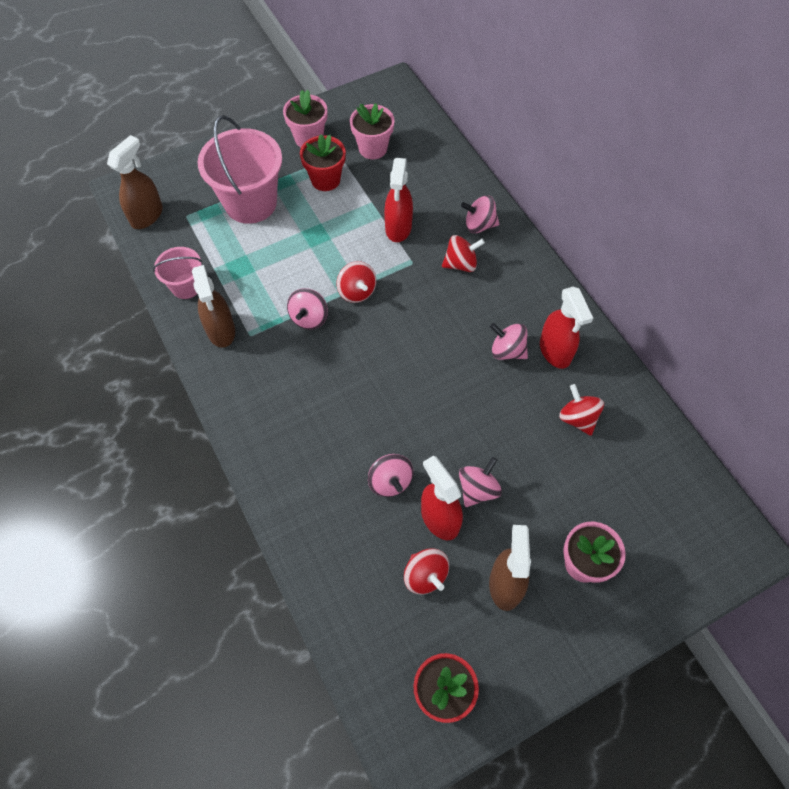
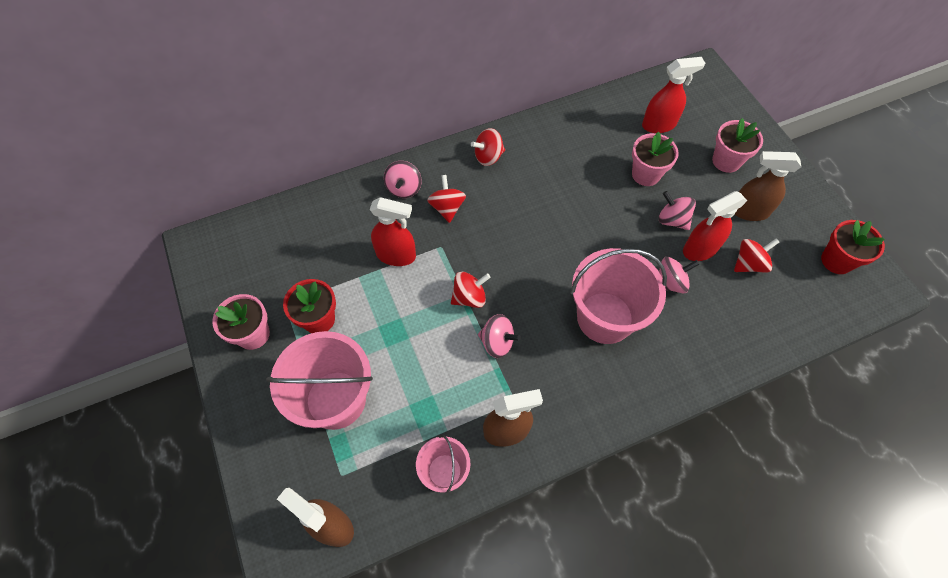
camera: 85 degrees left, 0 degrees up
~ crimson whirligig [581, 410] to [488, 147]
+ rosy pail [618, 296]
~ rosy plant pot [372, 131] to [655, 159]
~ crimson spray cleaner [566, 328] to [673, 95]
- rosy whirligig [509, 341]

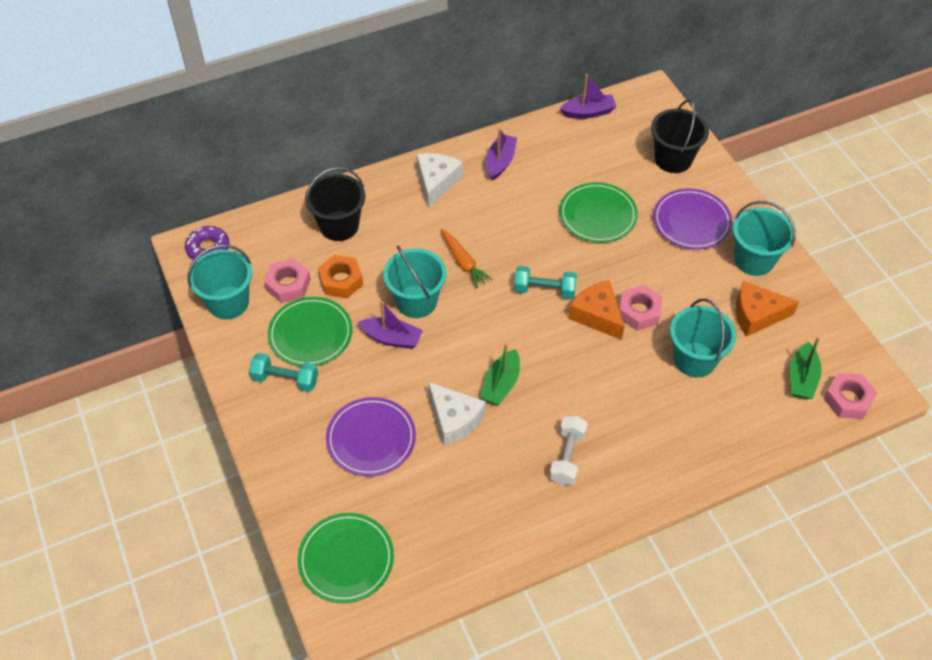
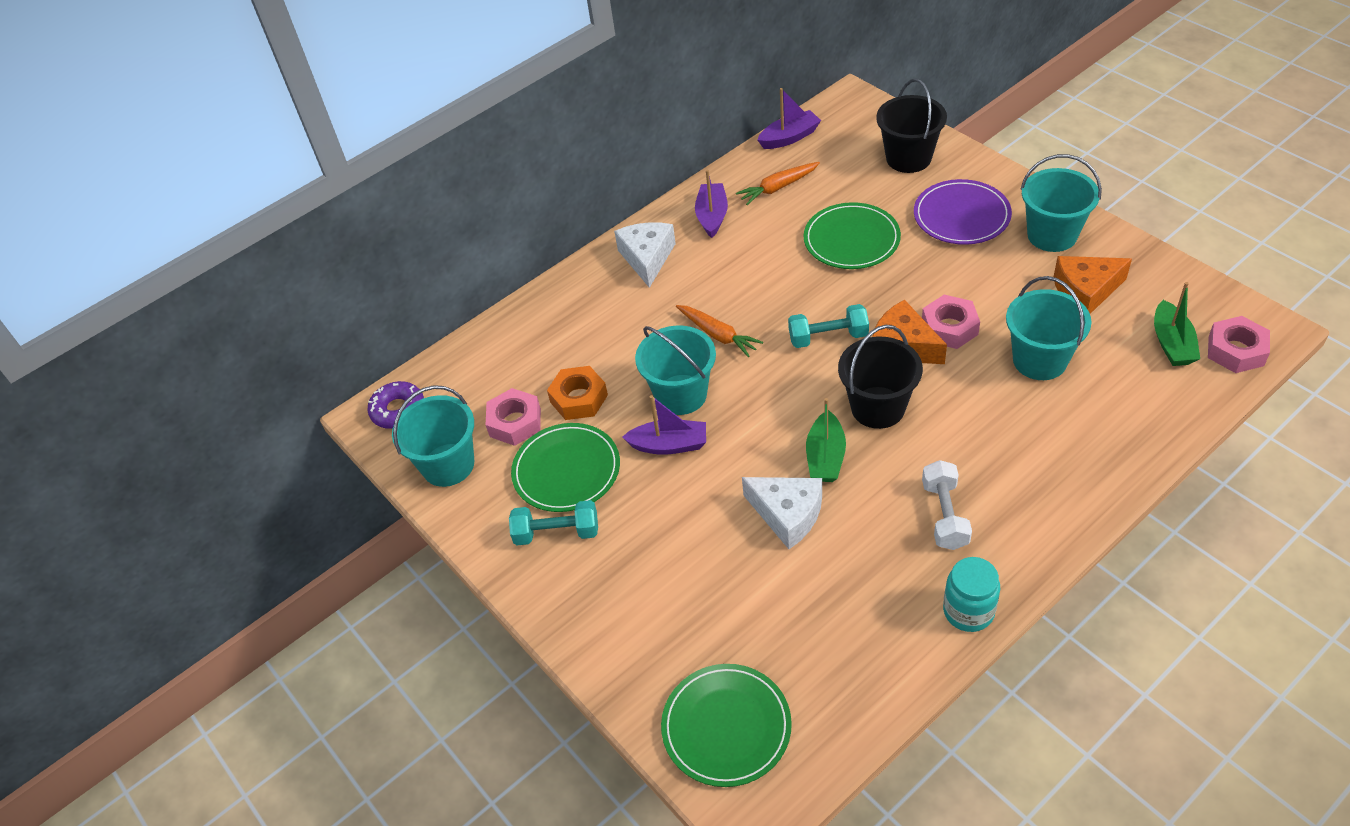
camera: 10 degrees left, 5 degrees down
+ bright orange toy carrot [778, 183]
~ ebony pail [335, 204] to [880, 377]
+ teal jam jar [971, 594]
- royal purple dinner plate [371, 436]

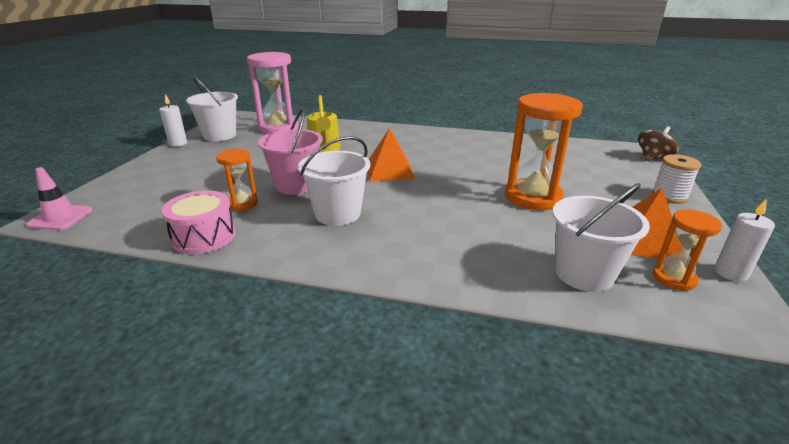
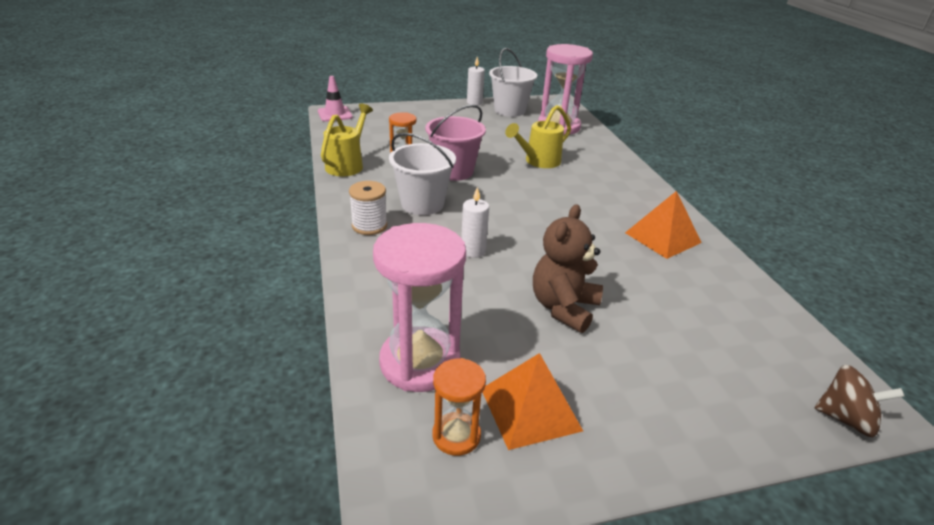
camera: 60 degrees right, 5 degrees up
~ rosy drum [199, 222] to yellow watering can [347, 140]
~ white spool [676, 179] to [368, 208]
~ white pail [601, 237] to rosy sandglass [419, 307]
~ white pillar candle [744, 240] to [475, 222]
~ bright orange sandglass [544, 151] to russet teddy bear [568, 268]
~ bright orange pyramid shape [391, 155] to [663, 225]

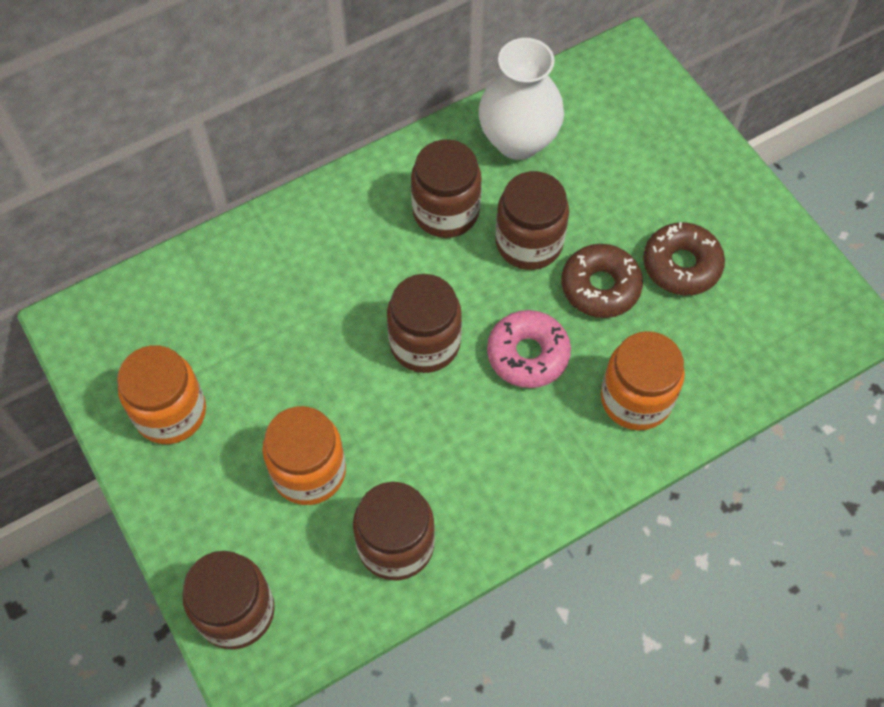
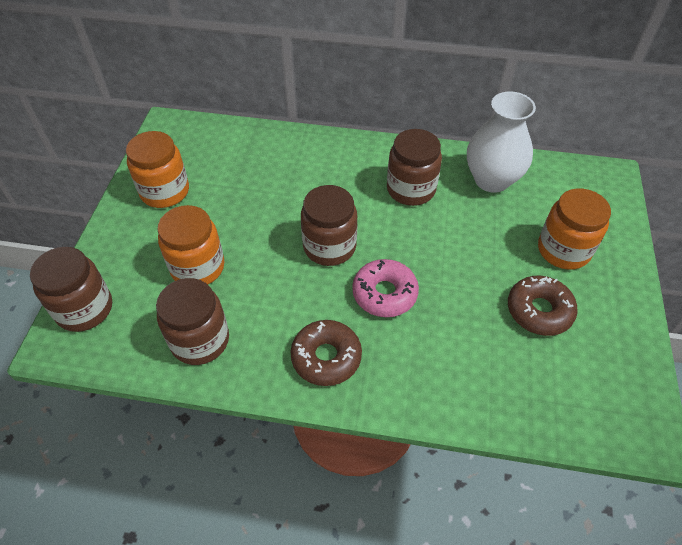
camera: 40 degrees right, 10 degrees down
~ russet donut [602, 281] to [326, 353]
~ bright orange jam jar [643, 380] to [574, 229]
- russet jam jar [532, 220]

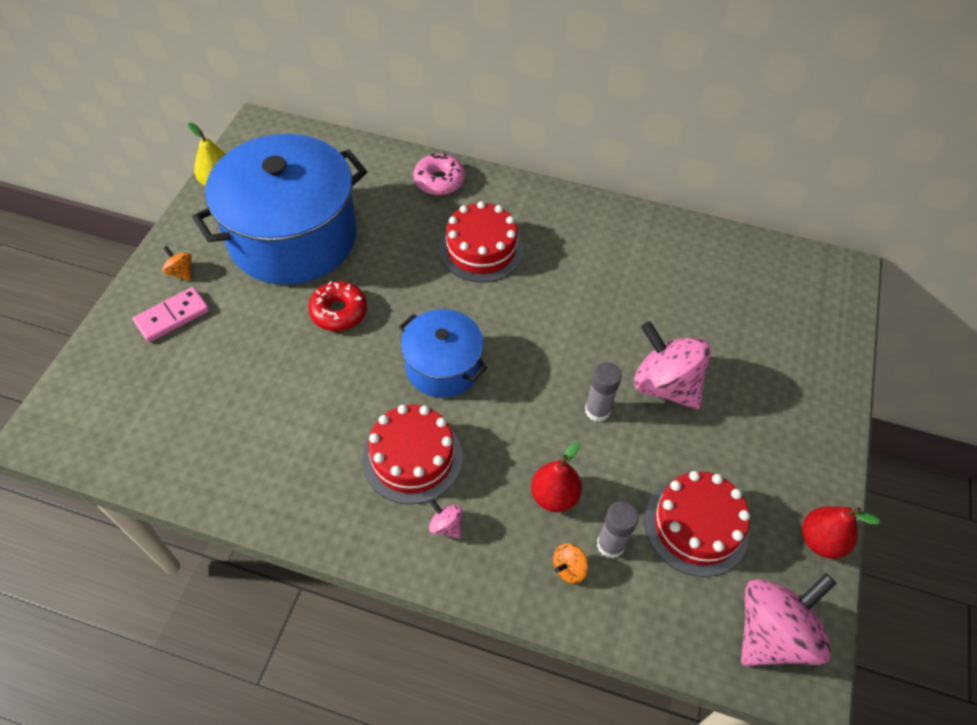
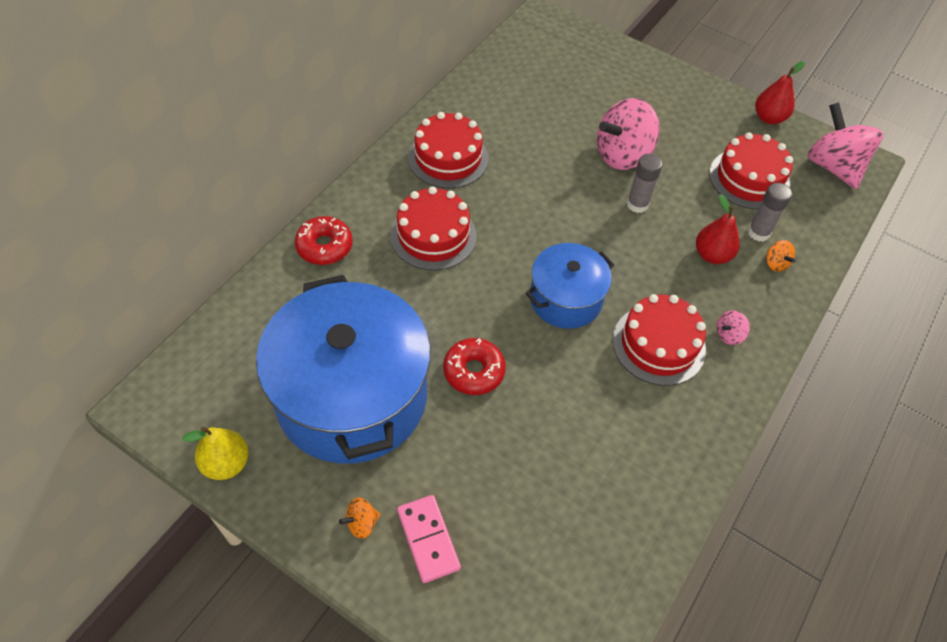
camera: 75 degrees left, 0 degrees up
~ rosy donut [439, 174] to crimson donut [324, 240]
+ crimson cake [448, 150]

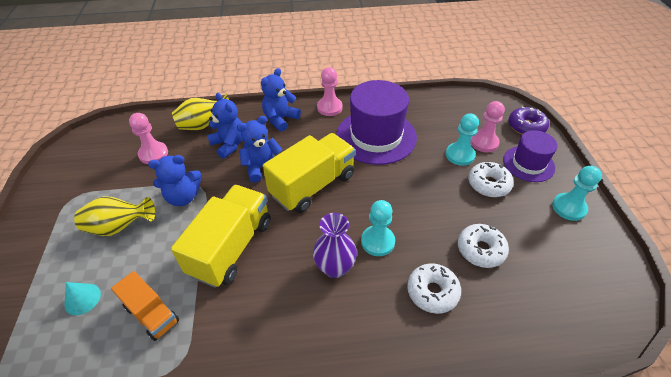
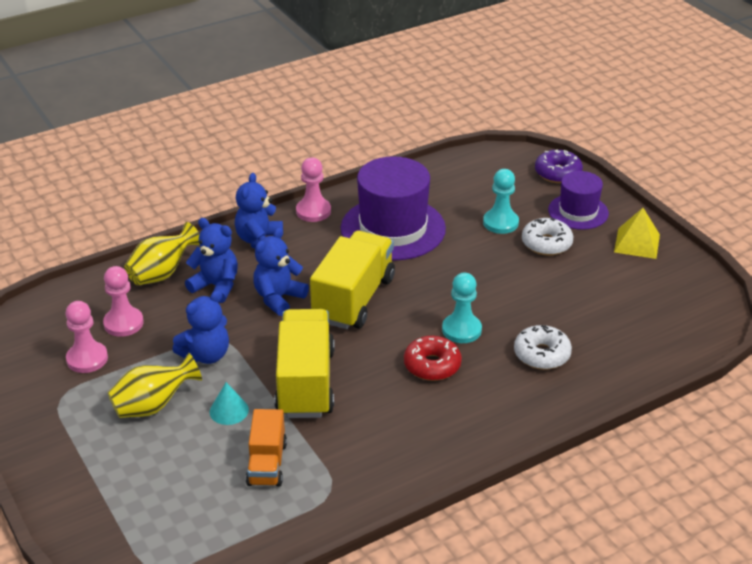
camera: 25 degrees left, 10 degrees down
~ rosy pawn [488, 126] to [87, 337]
~ teal cone shape [82, 298] to [229, 403]
~ bright orange toy truck [145, 306] = [266, 448] 75 degrees clockwise
~ royal purple vase [335, 245] to crimson donut [433, 358]
~ teal pawn [577, 193] to yellow pyramid shape [637, 233]
- white donut [483, 246]

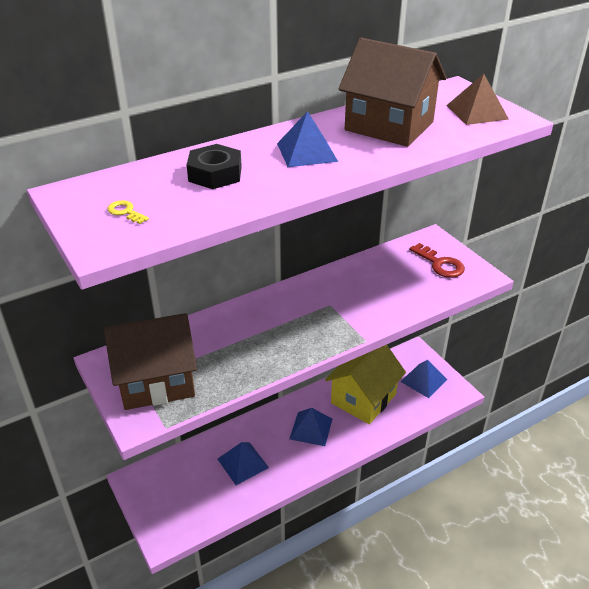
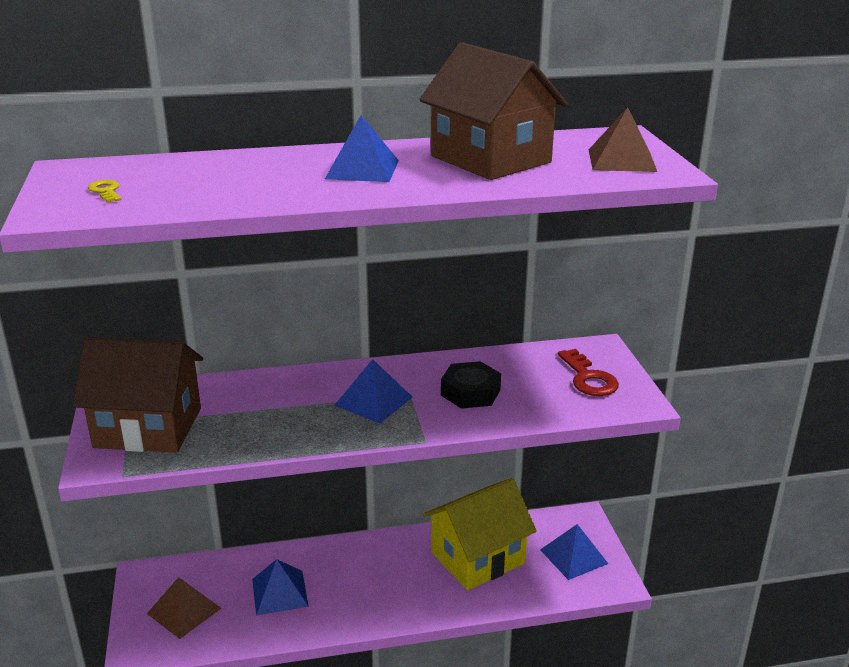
camera: 20 degrees right, 10 degrees down
+ russet pyramid shape [184, 608]
~ blue pyramid shape [311, 427] to [373, 391]
~ ebony nut [214, 166] to [471, 385]

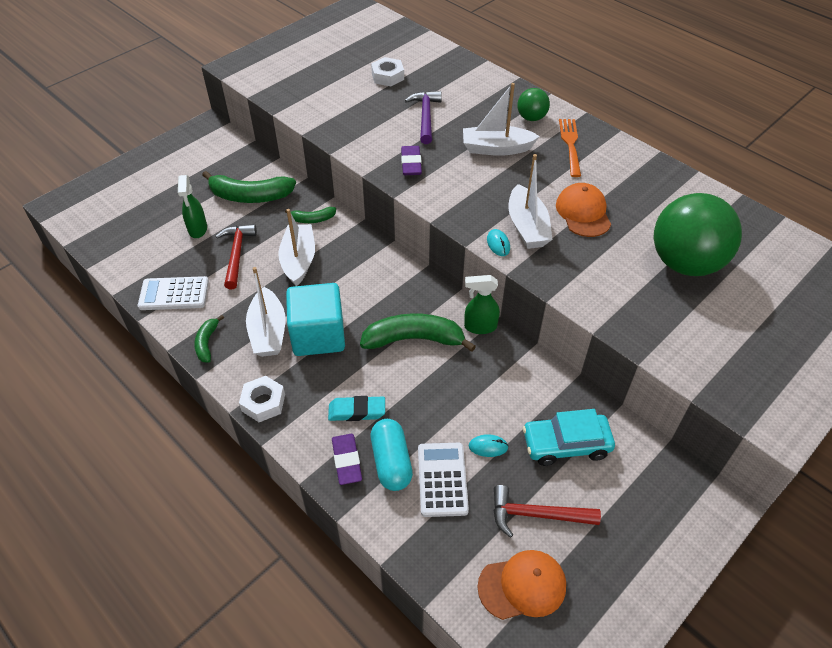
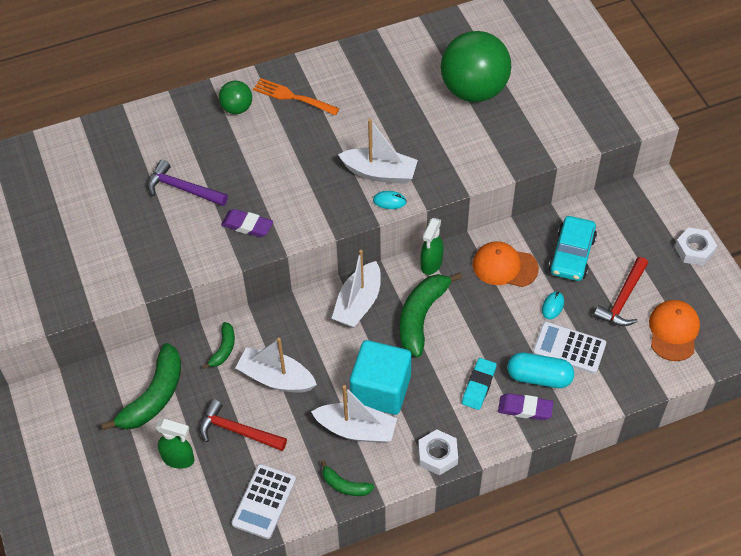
camera: 65 degrees left, 5 degrees up
~ white boat [501, 119] to [356, 289]
~ bright orange peaked cap [583, 210] to [506, 264]
~ white nut [387, 71] to [696, 246]

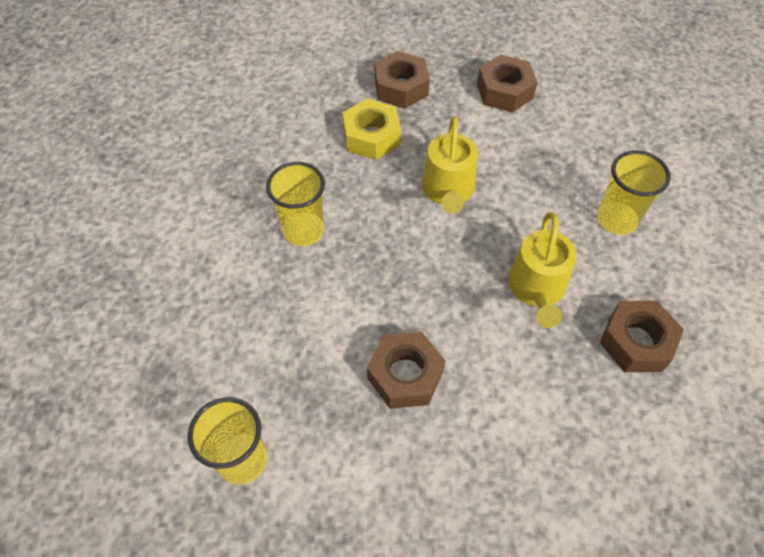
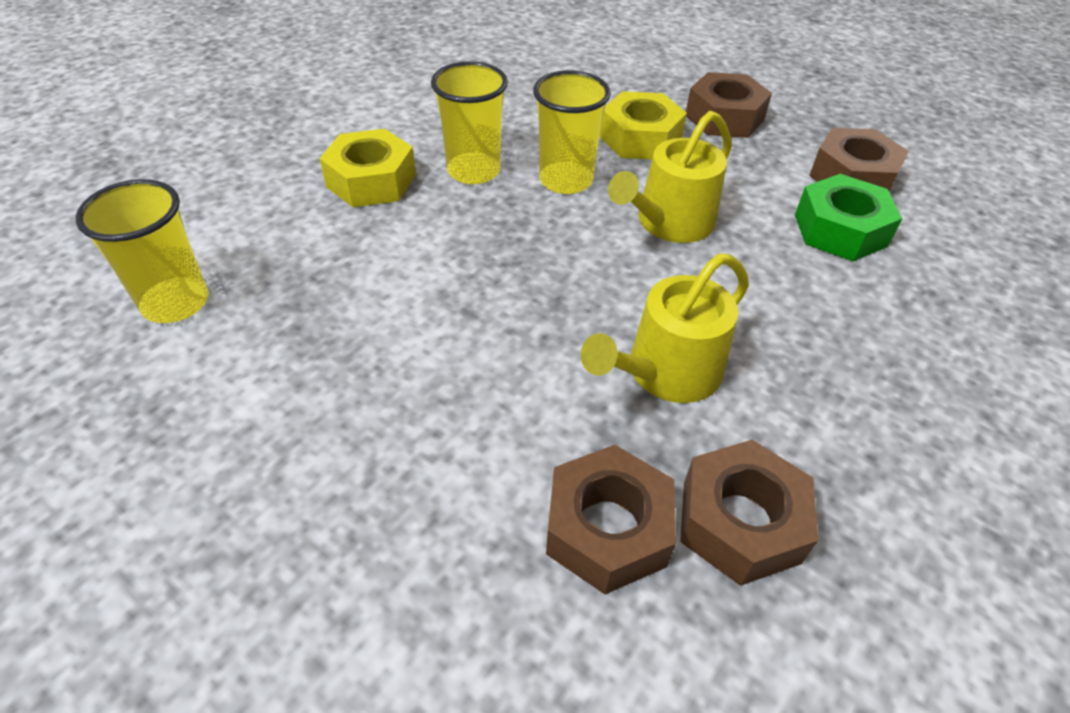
camera: 40 degrees right, 10 degrees down
+ yellow nut [367, 168]
~ yellow cup [634, 192] to [572, 132]
~ russet nut [406, 370] to [611, 519]
+ emerald nut [848, 217]

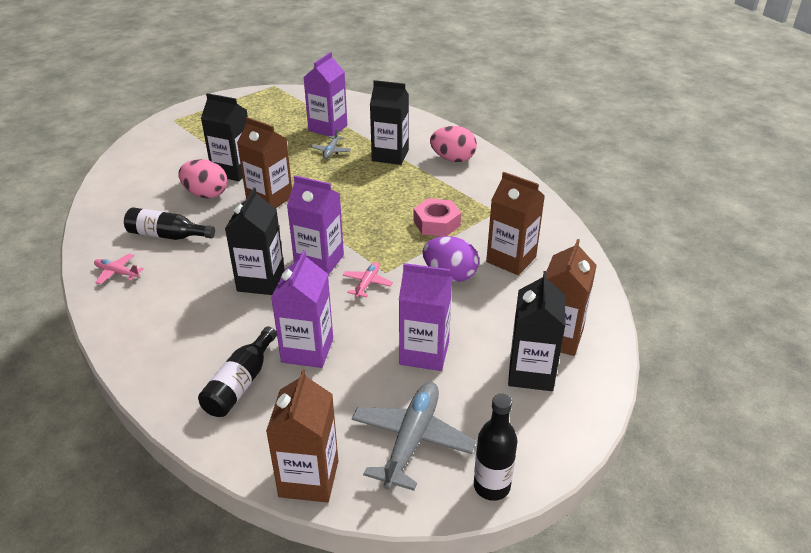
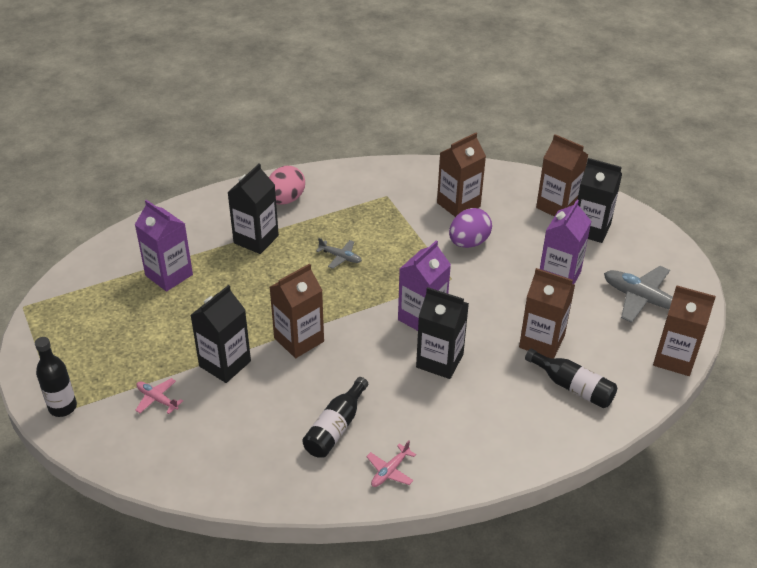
camera: 75 degrees left, 5 degrees up
~ ebony flask [495, 447] to [56, 377]
~ rosy aeroplane [368, 280] to [159, 396]
~ ash-grey aeroplane [331, 143] to [339, 253]
~ royal purple carton [302, 309] to russet carton [547, 313]
- rosy egg [202, 179]
- rosy nut [437, 217]

